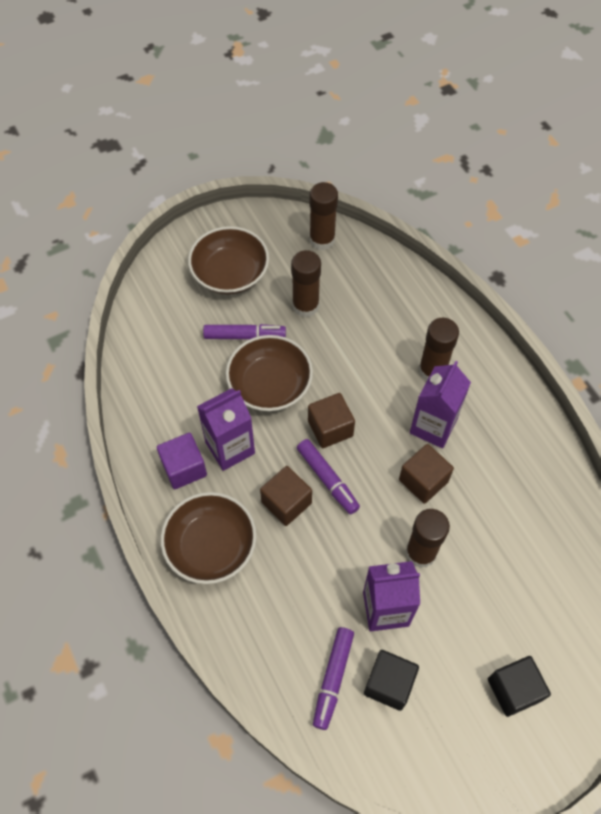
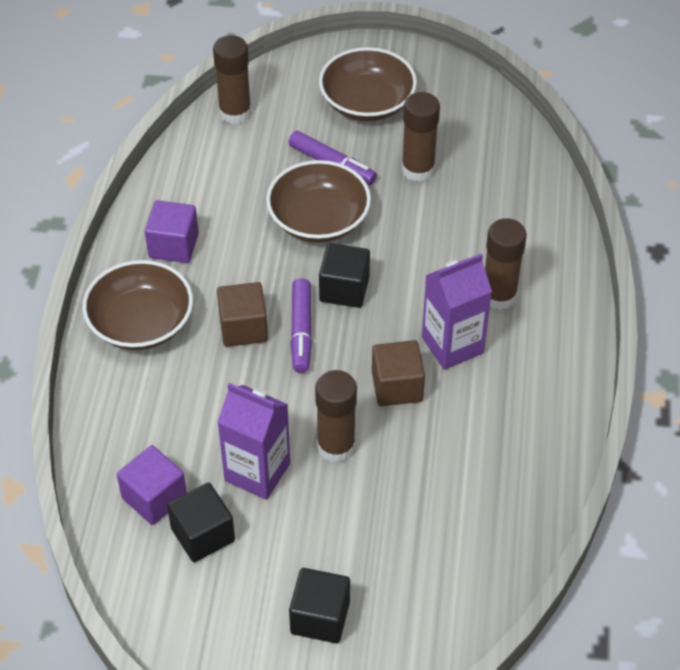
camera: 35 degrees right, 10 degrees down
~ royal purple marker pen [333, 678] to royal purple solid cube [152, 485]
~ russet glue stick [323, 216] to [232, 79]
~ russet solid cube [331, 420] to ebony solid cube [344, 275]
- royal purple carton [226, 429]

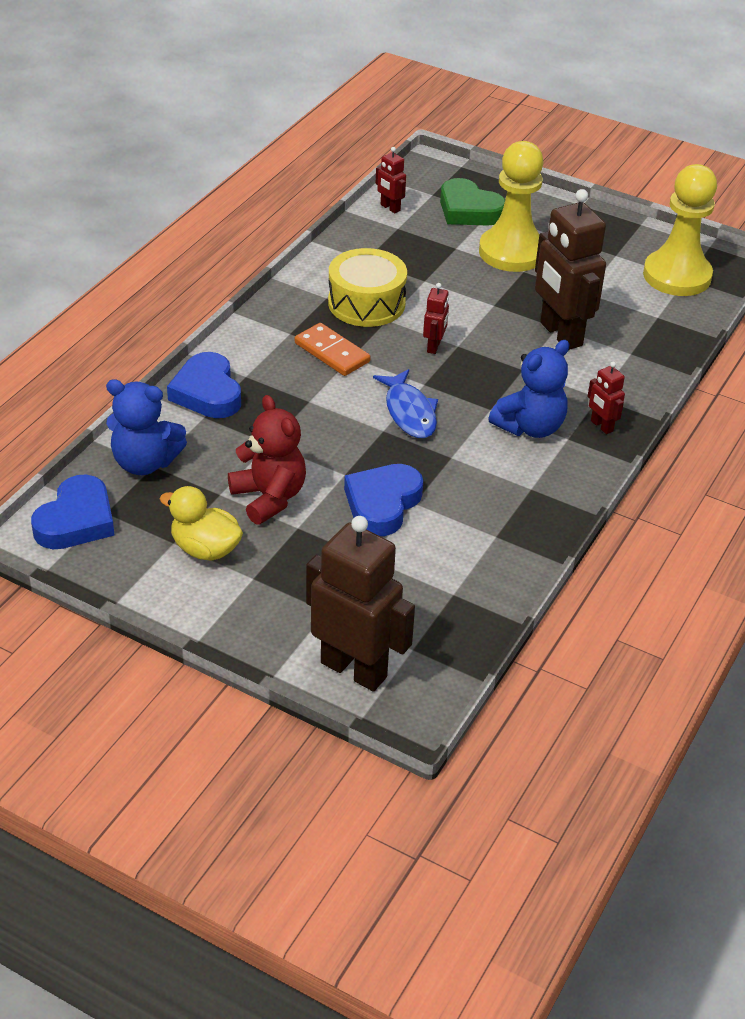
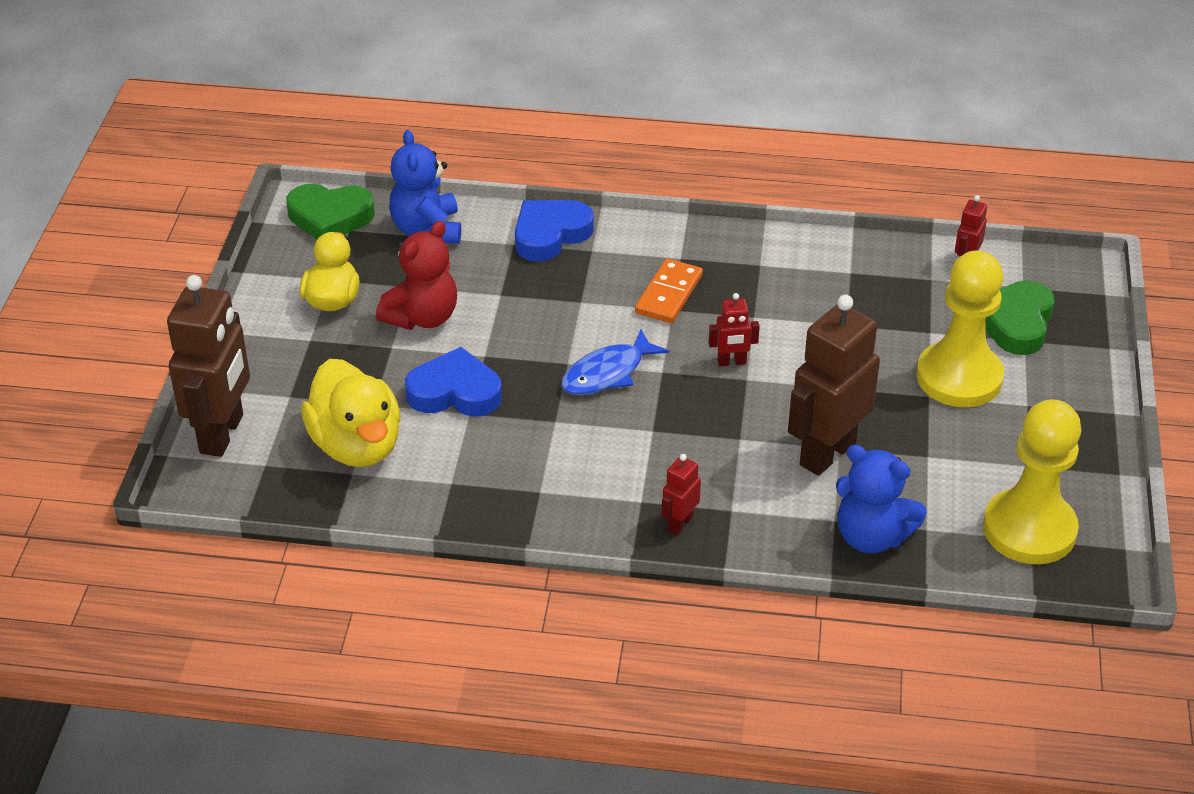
camera: 70 degrees right, 0 degrees up
~ blue heart [72, 512] to emerald heart [330, 211]
+ yellow rubber duck [351, 413]
~ blue teddy bear [528, 389] to [881, 499]
- yellow drum [367, 287]

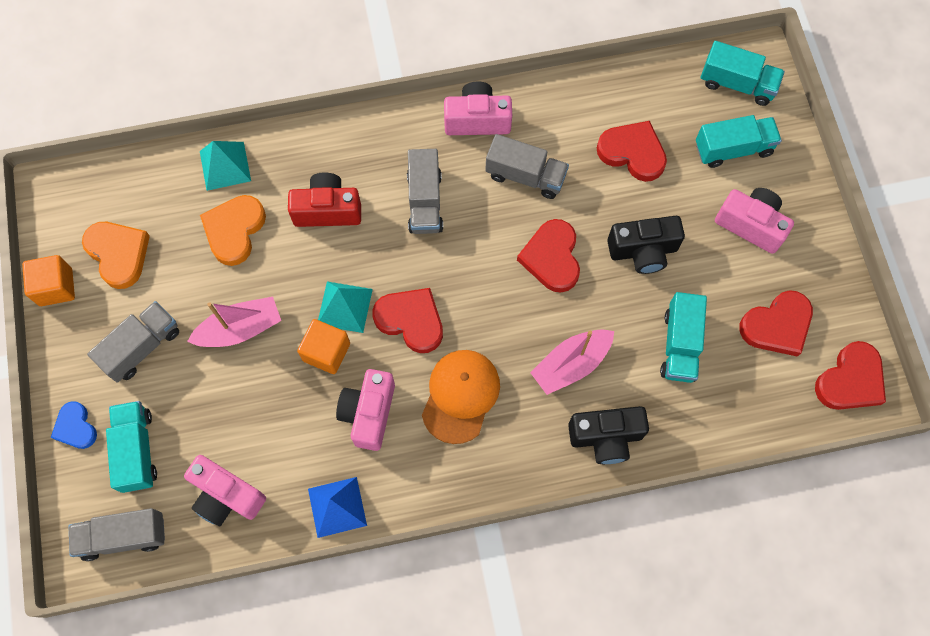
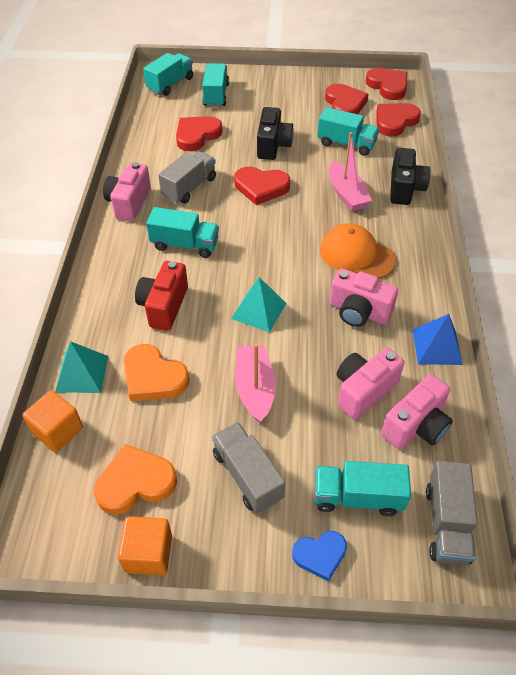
camera: 75 degrees left, 20 degrees down
~ bright orange solid cube [323, 346] to [52, 421]
~ ash-grey toy truck [425, 191] to teal toy truck [182, 232]
~ rosy compact camera [754, 221] to [370, 384]
~ crimson heart [407, 320] to [398, 120]

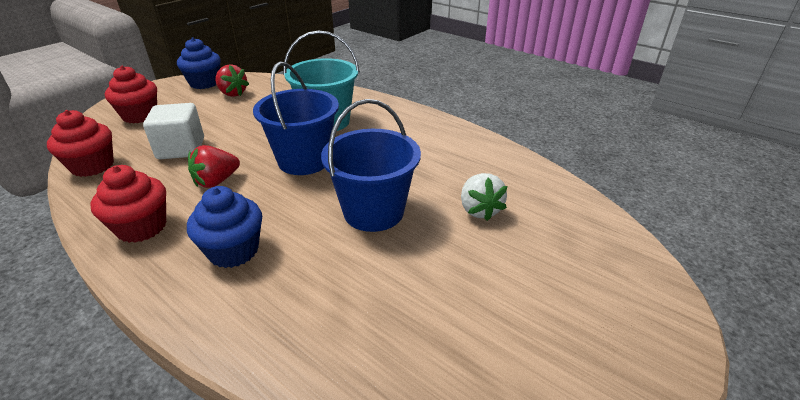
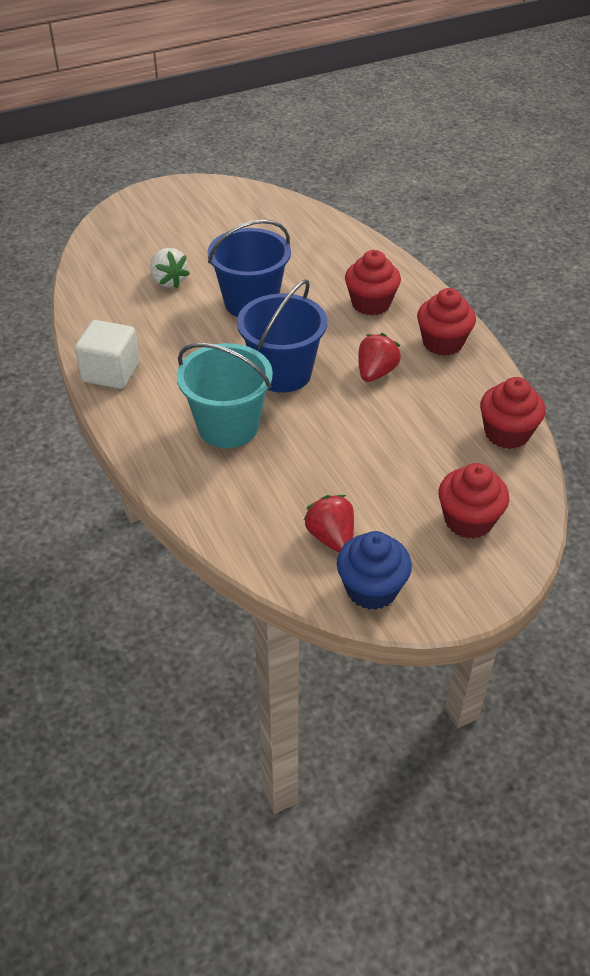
camera: 155 degrees left, 10 degrees up
~ white solid cube [173, 131] to [107, 354]
~ white berry [484, 197] = [170, 268] 135 degrees clockwise
~ blue cupcake [224, 227] to crimson cupcake [373, 283]
~ crimson berry [214, 166] = [379, 357] 45 degrees counterclockwise

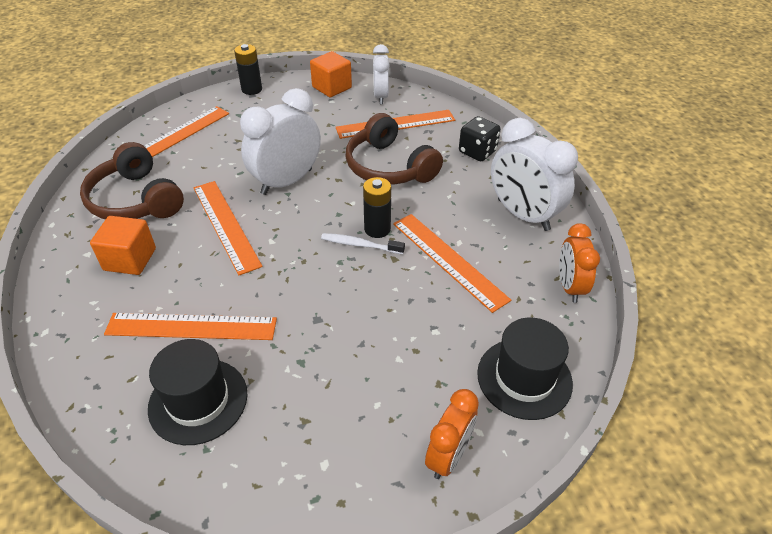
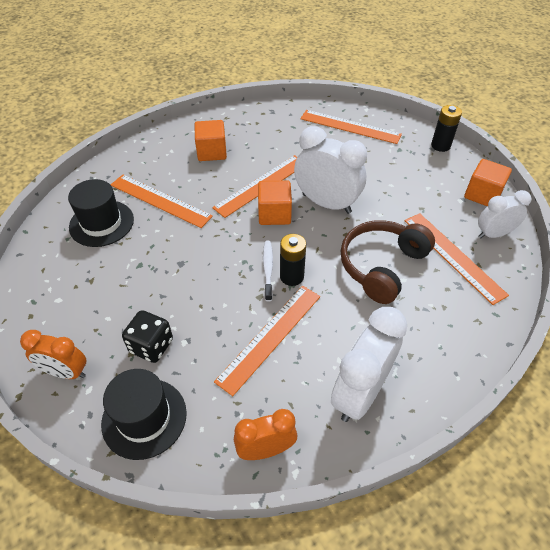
camera: 75 degrees right, 5 degrees up
~ bright orange ruler [190, 326] = [162, 201] 45 degrees counterclockwise
~ ebony game die [480, 138] to [147, 336]
+ bright orange solid cube [275, 203]
- russet over-ear headphones [132, 180]

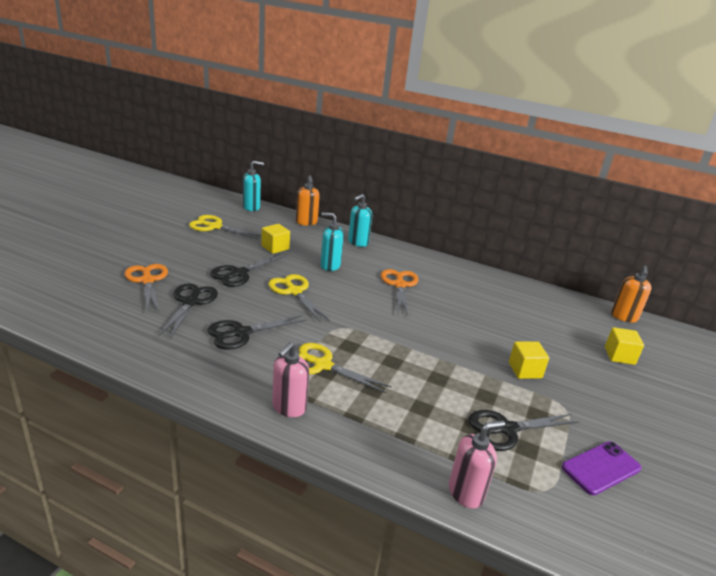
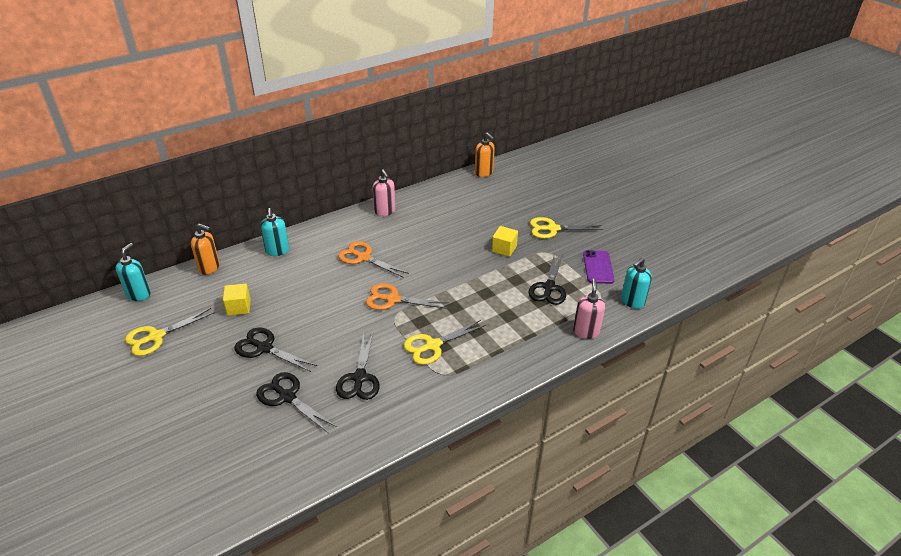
camera: 55 degrees left, 10 degrees up
~ ebony pair of scissors [248, 270] = [275, 349] 135 degrees clockwise
~ bright orange pair of scissors [146, 288] to [407, 296]
~ rosy soap dispenser [290, 379] to [384, 193]
~ yellow pair of scissors [299, 298] to [567, 228]
~ teal soap dispenser [332, 242] to [636, 283]
- yellow solid cube [624, 346]

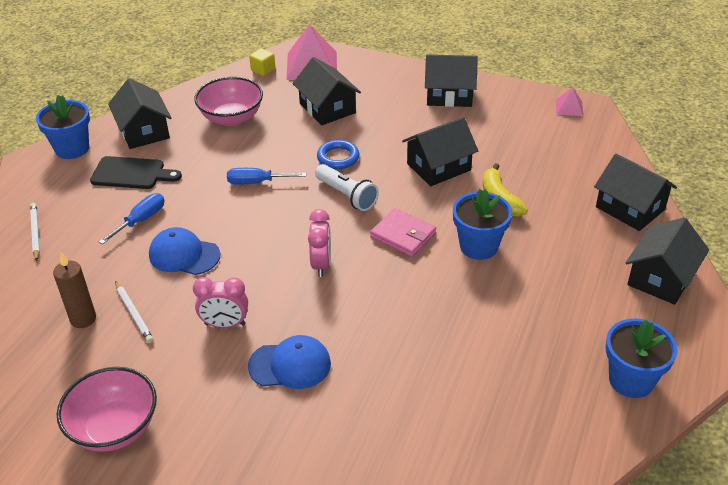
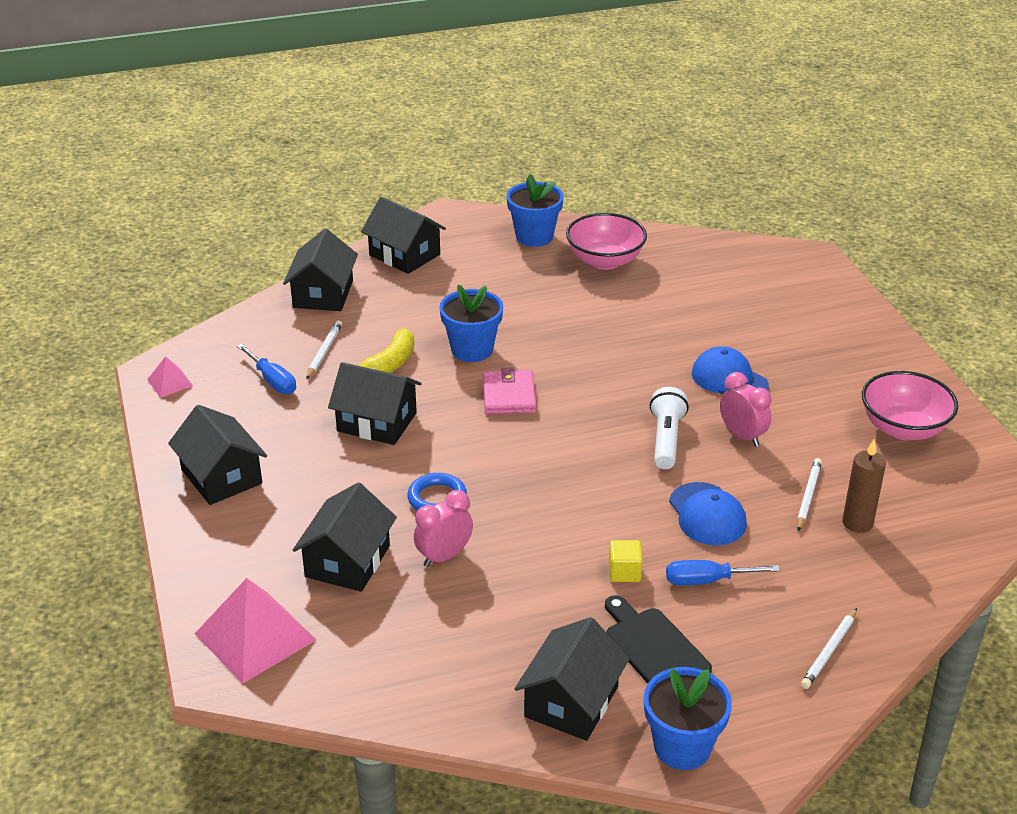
camera: 130 degrees left, 5 degrees down
~ blue screwdriver [266, 176] to [266, 369]
+ white lead pencil [324, 349]
~ ebony house [667, 261] = [403, 235] 45 degrees clockwise
~ rosy clock [319, 243] to [443, 528]
~ rosy bowl [229, 101] to [606, 241]
~ yellow solid cube [262, 62] to [626, 561]
~ white flashlight [347, 187] to [669, 428]

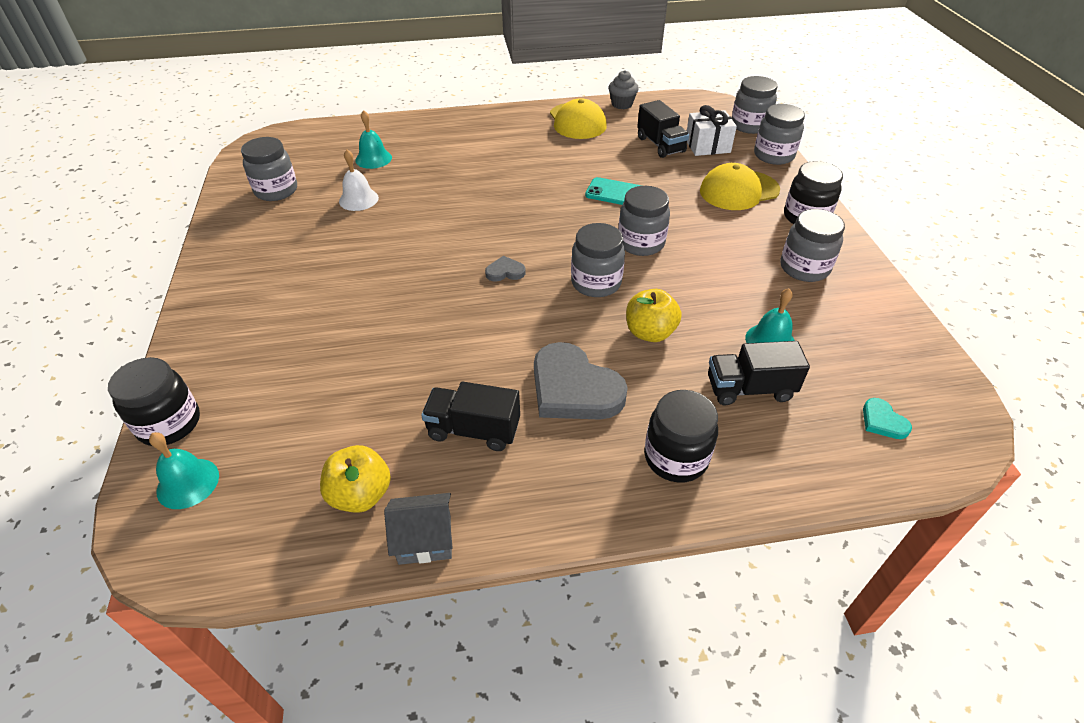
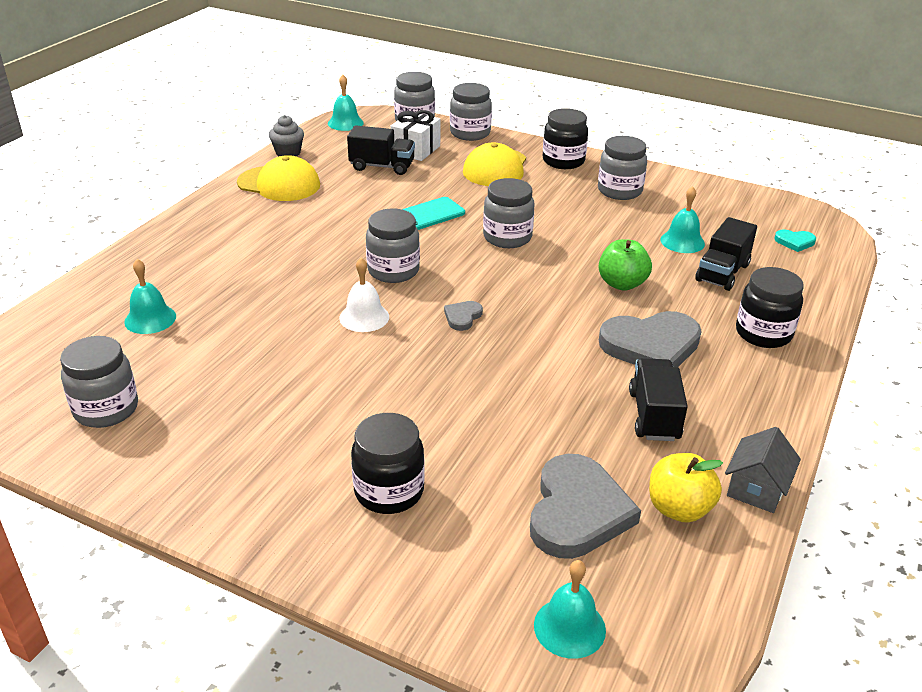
camera: 55 degrees left, 10 degrees down
+ teal school bell [346, 103]
~ white school bell [359, 180] to [364, 295]
~ ebony jam jar [154, 401] to [388, 463]
~ ash-grey jam jar [598, 260] to [393, 246]
+ ash-grey heart [585, 506]
~ yellow apple [654, 315] to emerald apple [625, 265]
~ ebony toy truck [470, 416] = [658, 399] 135 degrees clockwise

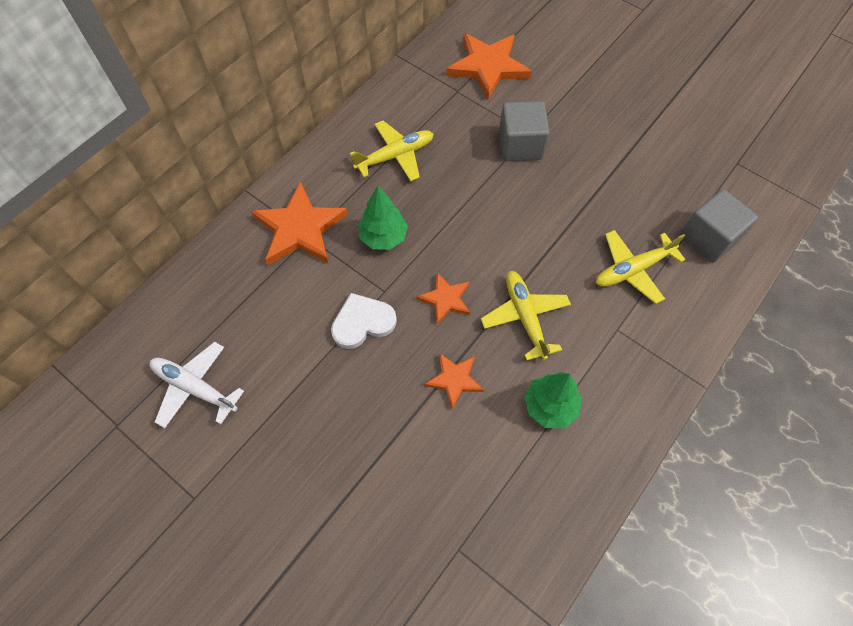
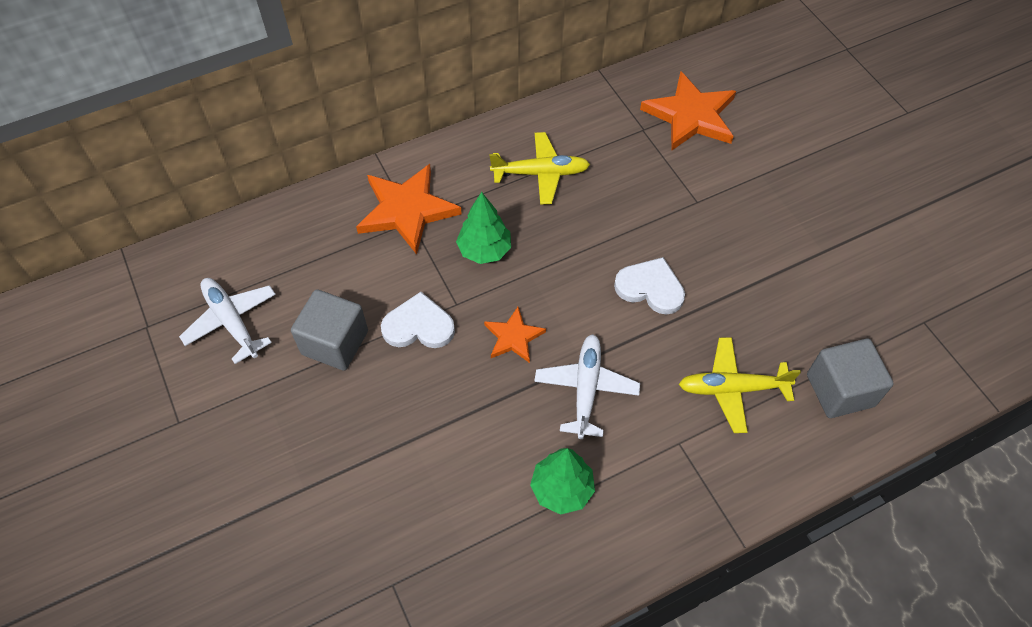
camera: 25 degrees right, 5 degrees down
~ ash-grey solid cube [524, 131] to [329, 330]
~ yellow aeroplane [526, 316] to white aeroplane [587, 386]
+ white heart [649, 286]
- bright orange star [454, 381]

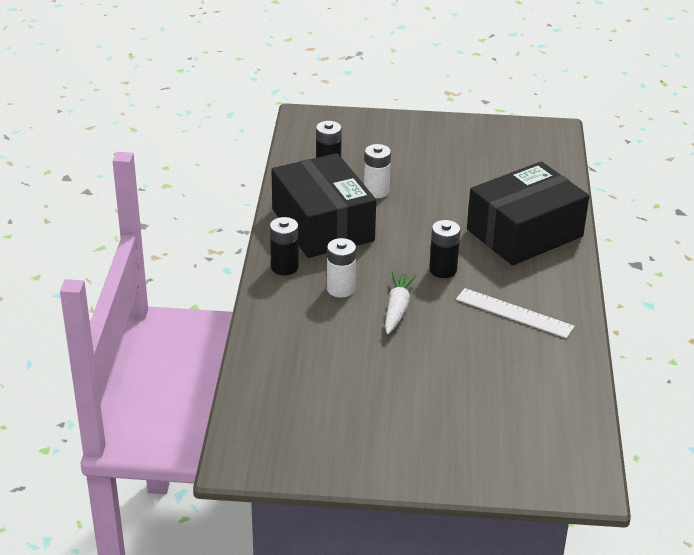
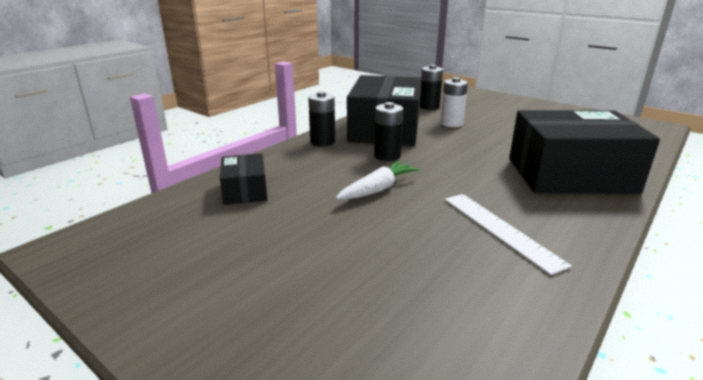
camera: 35 degrees right, 10 degrees down
+ ebony box [243, 179]
~ ebony power cell [444, 249] to [388, 131]
- white power cell [341, 268]

